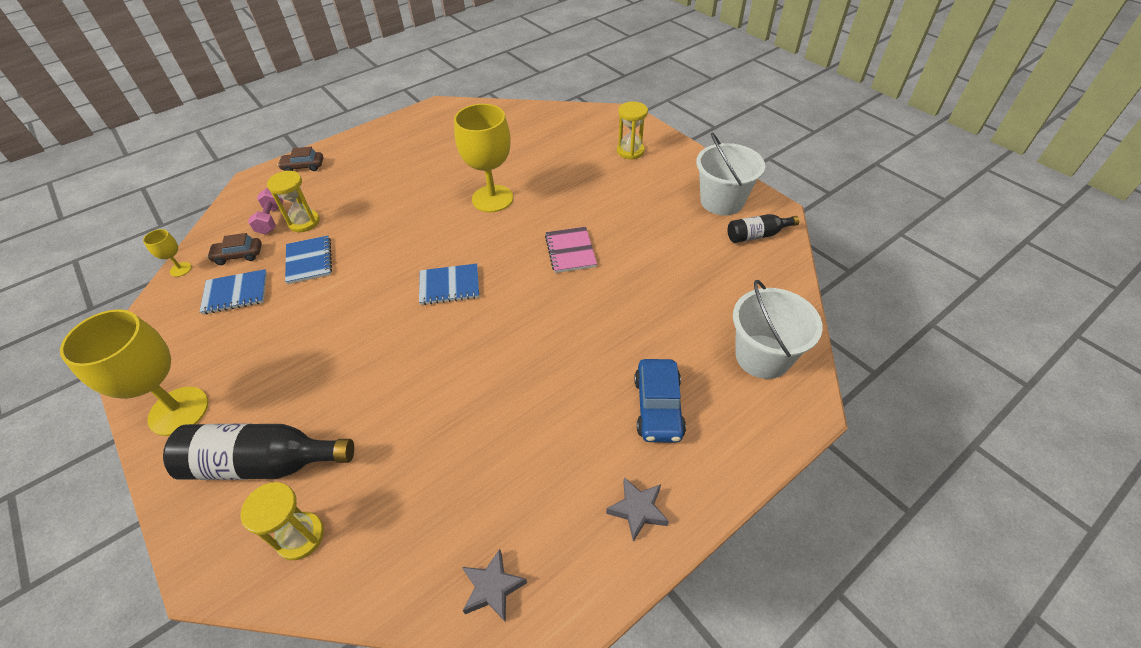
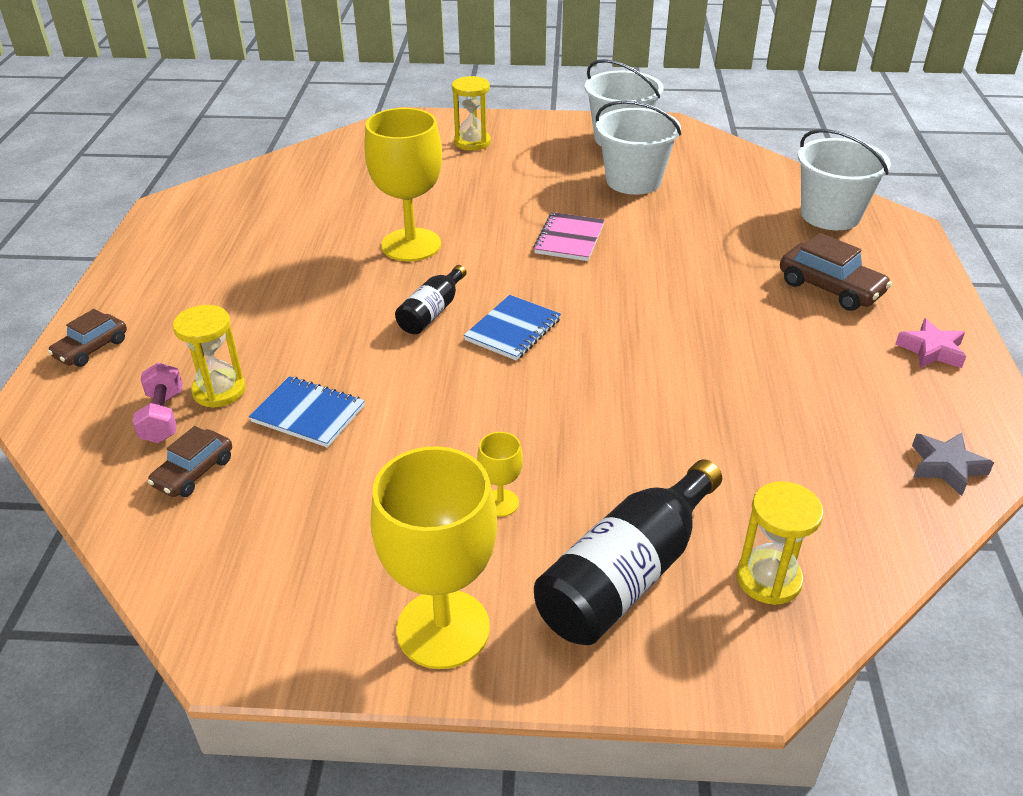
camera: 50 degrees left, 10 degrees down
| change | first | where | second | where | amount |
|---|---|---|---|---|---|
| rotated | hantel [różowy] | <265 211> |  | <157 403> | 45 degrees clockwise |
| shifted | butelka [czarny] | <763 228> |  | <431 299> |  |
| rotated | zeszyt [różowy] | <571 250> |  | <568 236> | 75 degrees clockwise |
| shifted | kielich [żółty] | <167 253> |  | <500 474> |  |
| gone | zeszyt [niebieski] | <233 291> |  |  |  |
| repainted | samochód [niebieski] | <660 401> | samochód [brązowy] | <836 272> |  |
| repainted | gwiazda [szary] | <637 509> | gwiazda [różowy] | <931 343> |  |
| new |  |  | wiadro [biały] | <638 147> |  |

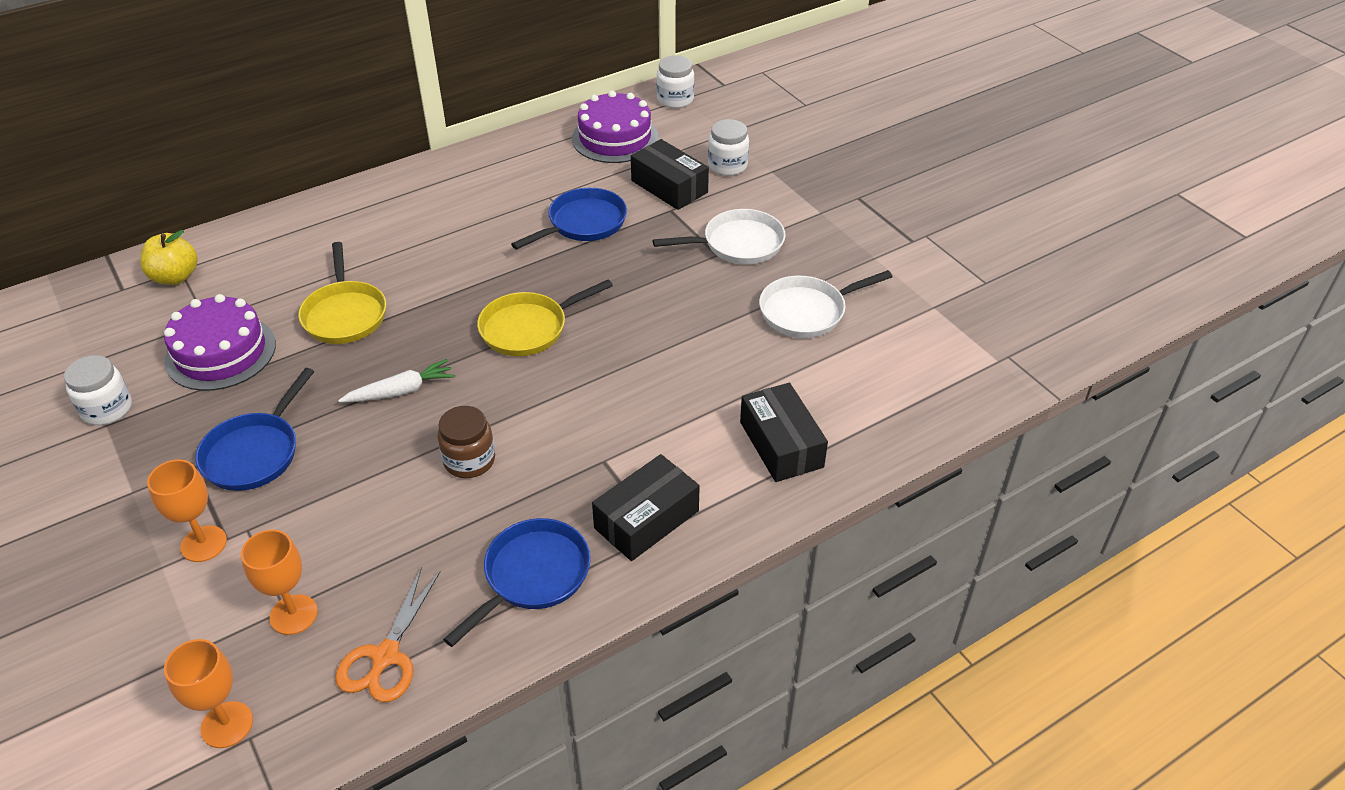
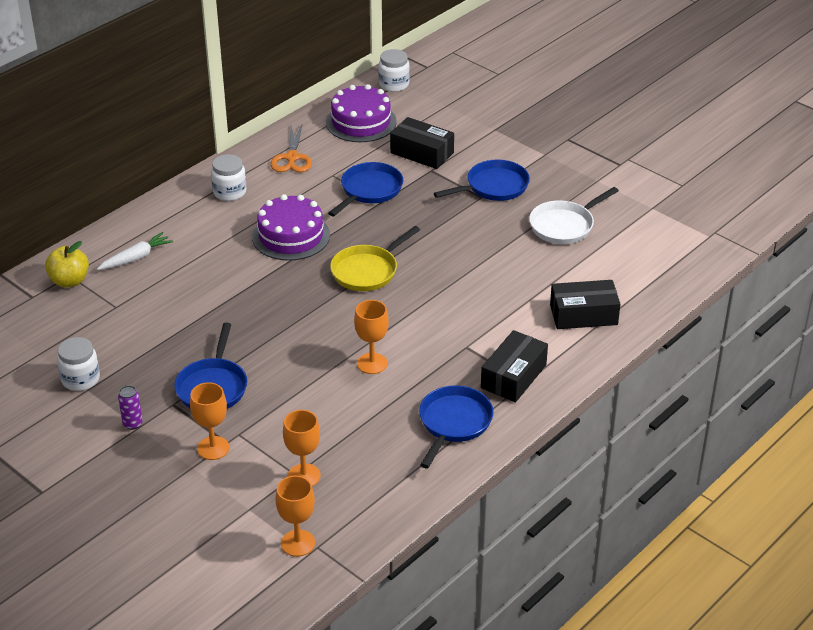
camera: 15 degrees left, 5 degrees down
| change | first | where | second | where | amount |
|---|---|---|---|---|---|
| shifted | słoik [biały] | <728 147> |  | <229 177> |  |
| repainted | patelnia [biały] | <719 236> | patelnia [niebieski] | <482 180> |  |
| gone | patelnia [żółty] | <342 293> |  |  |  |
| shifted | tort [fioletowy] | <220 342> |  | <291 227> |  |
| shifted | marchewka [biały] | <396 380> |  | <135 251> |  |
| rotated | pudełko [czarny] | <784 432> |  | <585 304> | 60 degrees counterclockwise |
| swapped | słoik [brązowy] | <466 442> | kielich [pomarańczowy] | <371 337> |  |
| shifted | nożyczki [pomarańczowy] | <388 634> |  | <291 147> |  |
| new |  |  | puszka [fioletowy] | <130 407> |  |

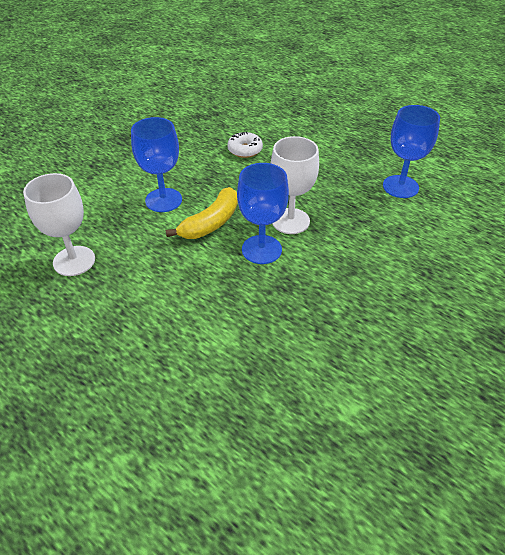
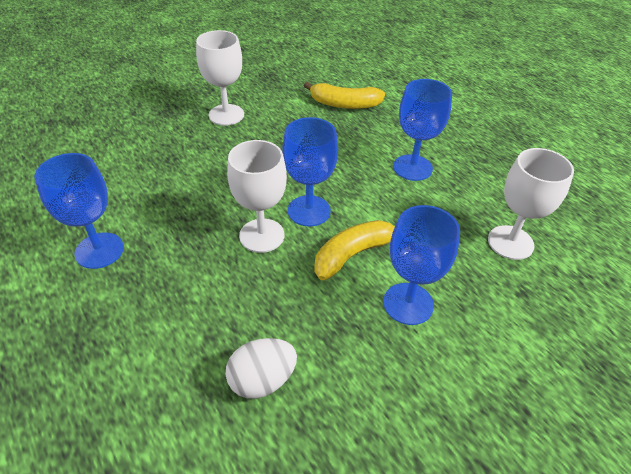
camera: 165 degrees left, 0 degrees up
| change | first | where | second | where | amount |
|---|---|---|---|---|---|
| swapped | donut [biały] | <245 145> | jajko [biały] | <261 368> |  |
| new |  |  | kielich [biały] | <220 78> |  |
| new |  |  | kielich [niebieski] | <422 130> |  |
| new |  |  | banan [żółty] | <344 95> |  |

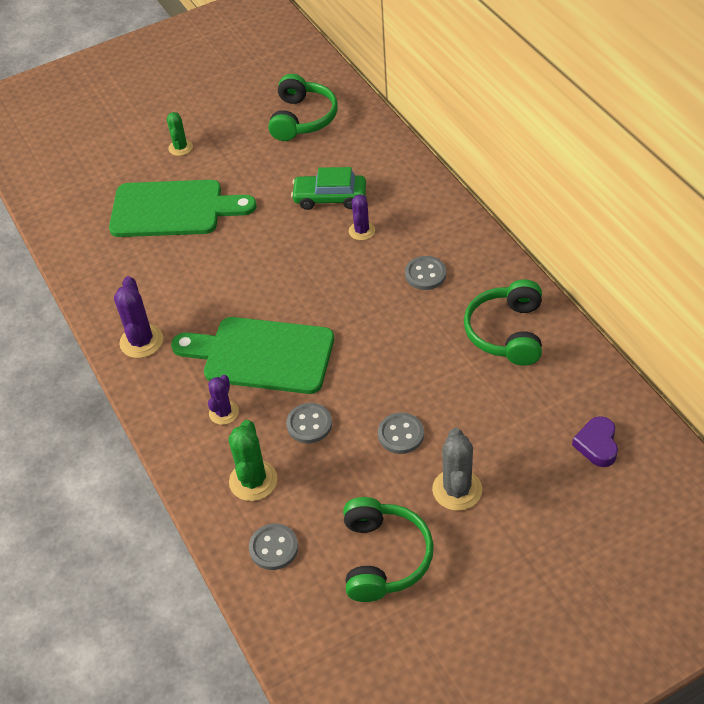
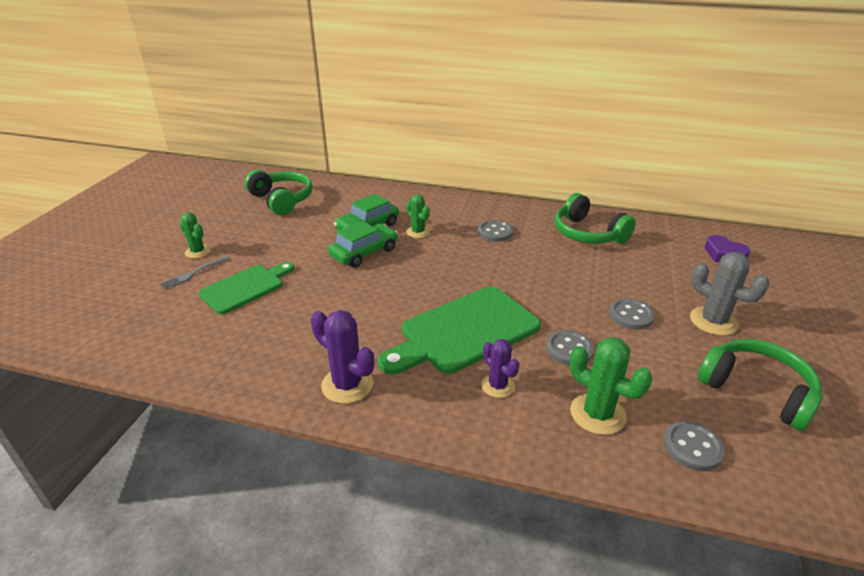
camera: 50 degrees left, 15 degrees down
| change | first | where | second | where | amount |
|---|---|---|---|---|---|
| scaled | deska do krojenia [zielony] | <183 208> |  | <246 288> | x0.63 |
| repainted | kaktus [fioletowy] | <362 217> | kaktus [zielony] | <418 216> |  |
| new |  |  | samochód [zielony] | <363 244> |  |
| new |  |  | widelec [szary] | <194 273> |  |

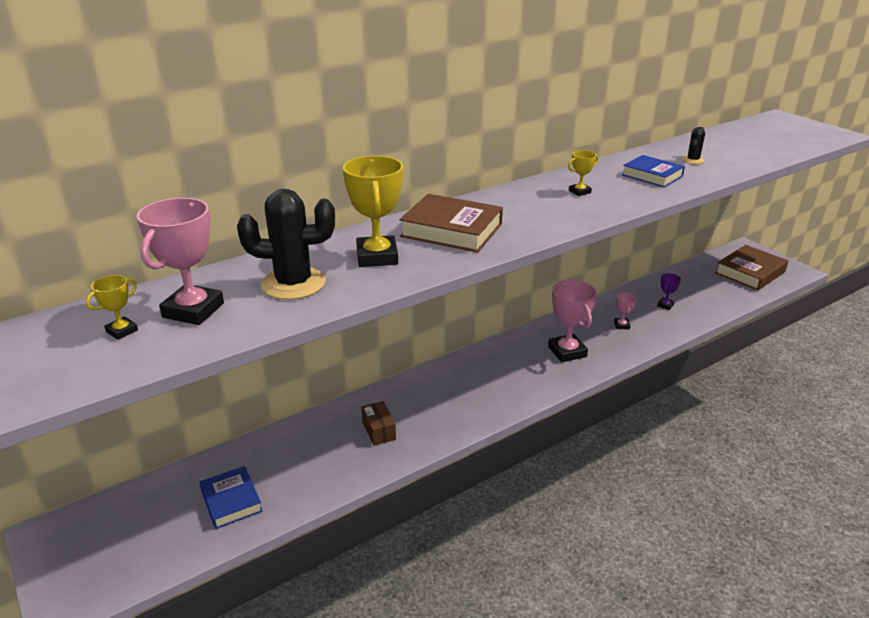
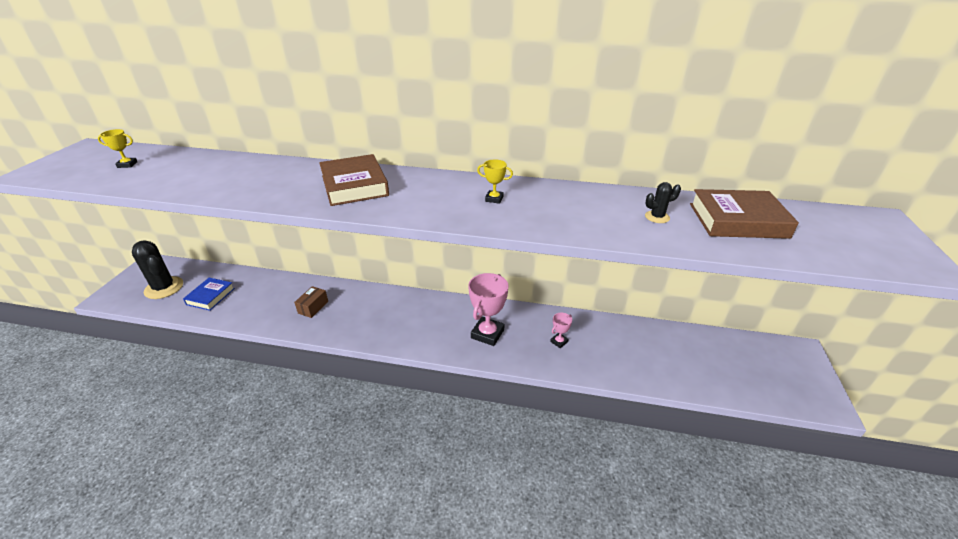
camera: 45 degrees right, 5 degrees up
| change | first | where | second | where | amount |
|---|---|---|---|---|---|
| gone | książka [niebieski] | <653 171> |  |  |  |
| gone | puchar [żółty] | <373 211> |  |  |  |
| shifted | kaktus [czarny] | <286 244> |  | <157 270> |  |
| gone | puchar [różowy] | <180 261> |  |  |  |
| shifted | książka [brązowy] | <751 267> |  | <744 214> |  |
| gone | puchar [fioletowy] | <669 291> |  |  |  |

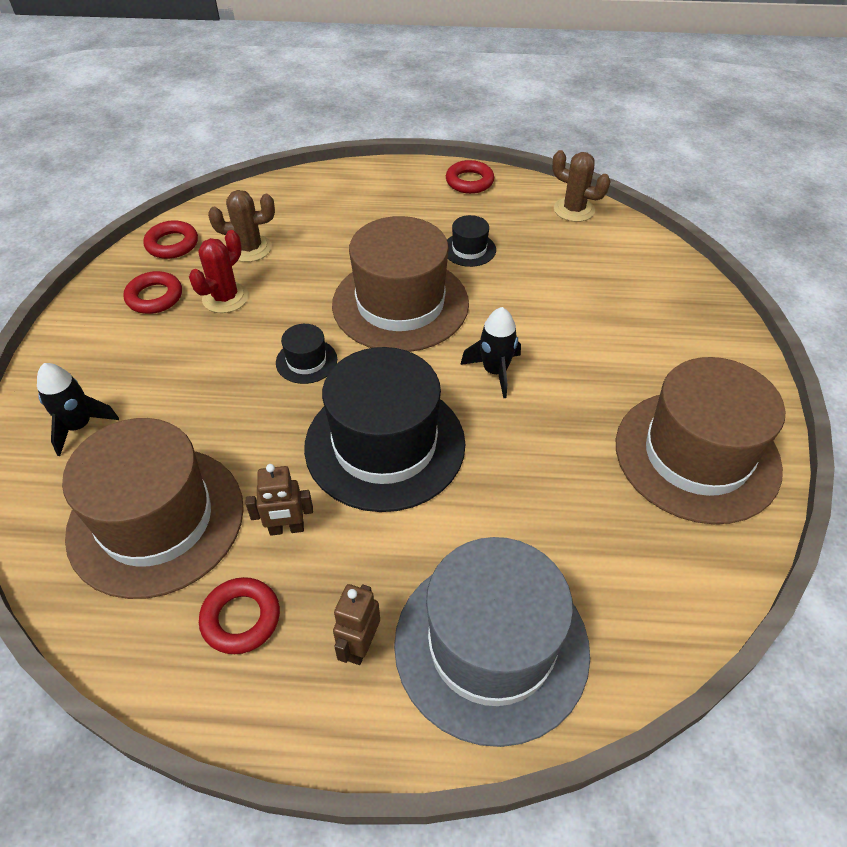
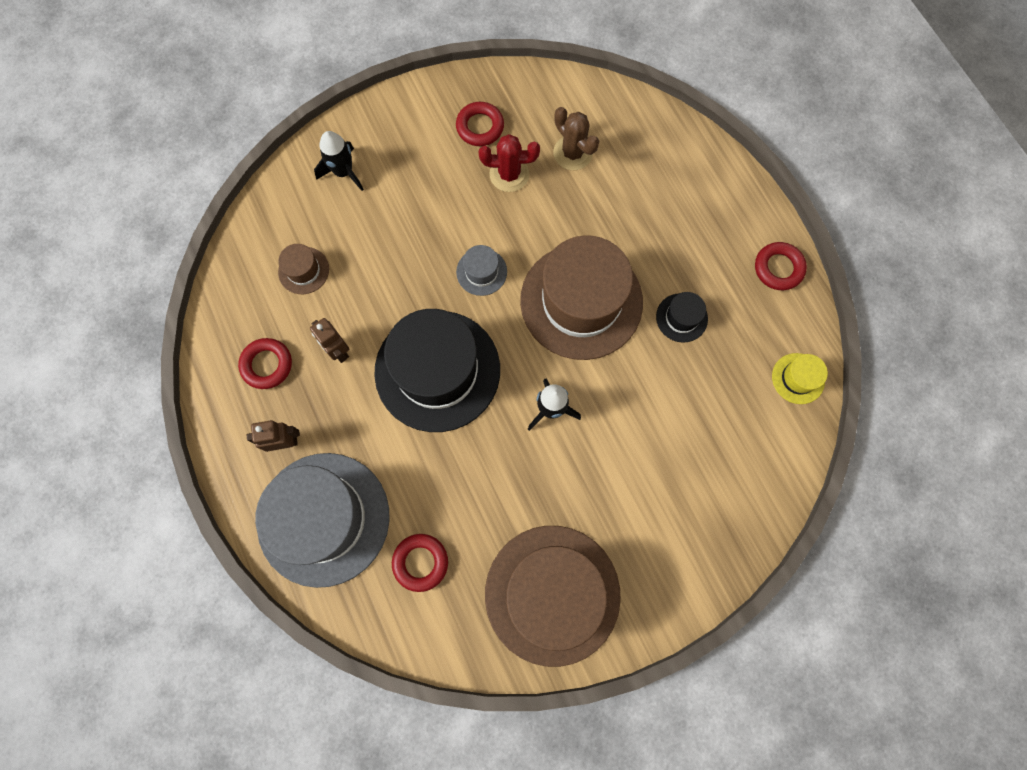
camera: 60 degrees right, 25 degrees up
| change | first | where | second | where | amount |
|---|---|---|---|---|---|
| swapped | kaktus [brązowy] | <581 186> | kapelusz [żółty] | <800 378> |  |
| shifted | pierścień [czerwony] | <170 239> |  | <420 563> |  |
| repainted | kapelusz [czarny] | <306 354> | kapelusz [szary] | <481 270> |  |
| scaled | kapelusz [brązowy] | <153 508> |  | <303 269> | x0.42 |

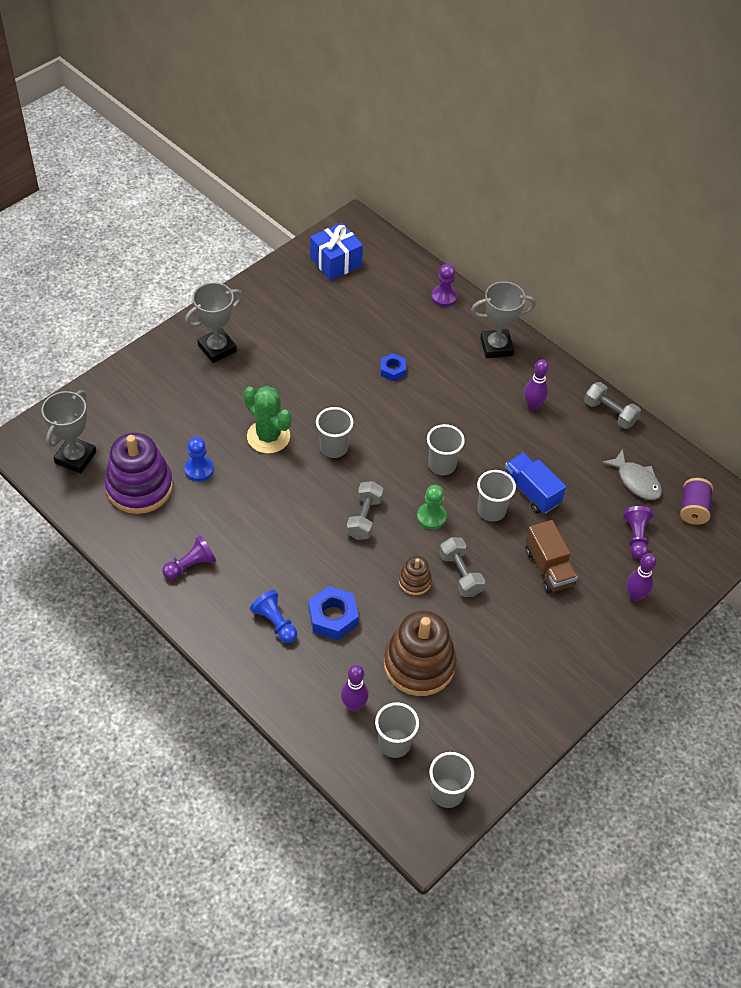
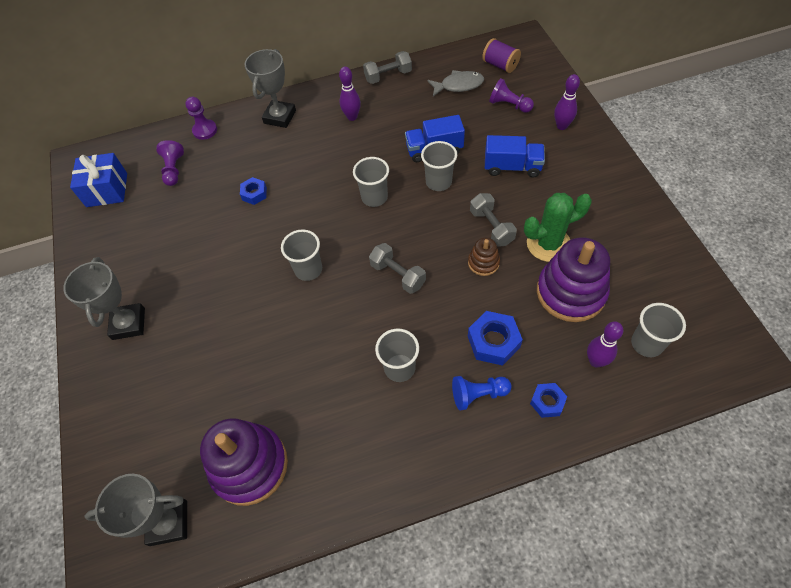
camera: 55 degrees left, 5 degrees up
| change | first | where | second | where | amount |
|---|---|---|---|---|---|
| shifted | kaktus [zielony] | <267 420> |  | <558 227> |  |
| rotated | puchar [szary] | <69 431> |  | <136 510> | 60 degrees counterclockwise |
| gone | pionek [niebieski] | <199 459> |  |  |  |
| gone | pionek [zielony] | <432 507> |  |  |  |
| repainted | ciężarówka [brązowy] | <551 556> | ciężarówka [niebieski] | <515 156> |  |
| shifted | pionek [fioletowy] | <189 557> |  | <170 163> |  |
| rotated | hantel [szary] | <462 567> |  | <493 220> | 60 degrees clockwise |
| repainted | zabawka nakładanka [brązowy] | <420 653> | zabawka nakładanka [fioletowy] | <573 279> |  |
| shifted | szklanka [szary] | <451 780> |  | <397 355> |  |
| new |  |  | nakrętka [niebieski] | <548 400> |  |

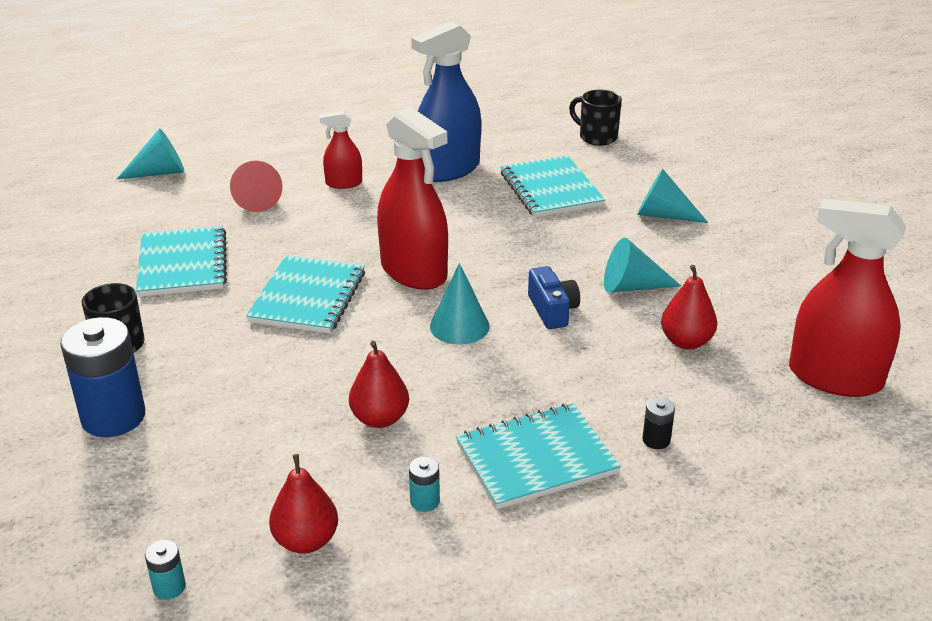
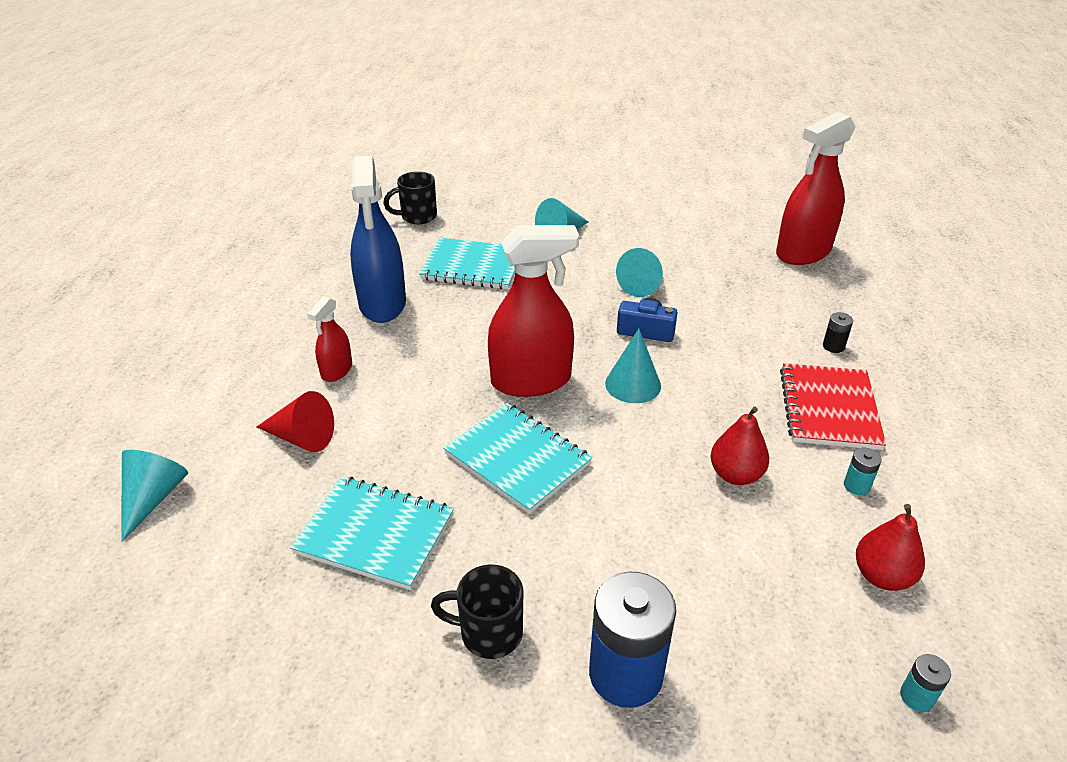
camera: 60 degrees left, 5 degrees up
| change | first | where | second | where | amount |
|---|---|---|---|---|---|
| gone | gruszka [czerwony] | <689 307> |  |  |  |
| repainted | zeszyt [turkusowy] | <538 456> | zeszyt [czerwony] | <833 406> |  |

